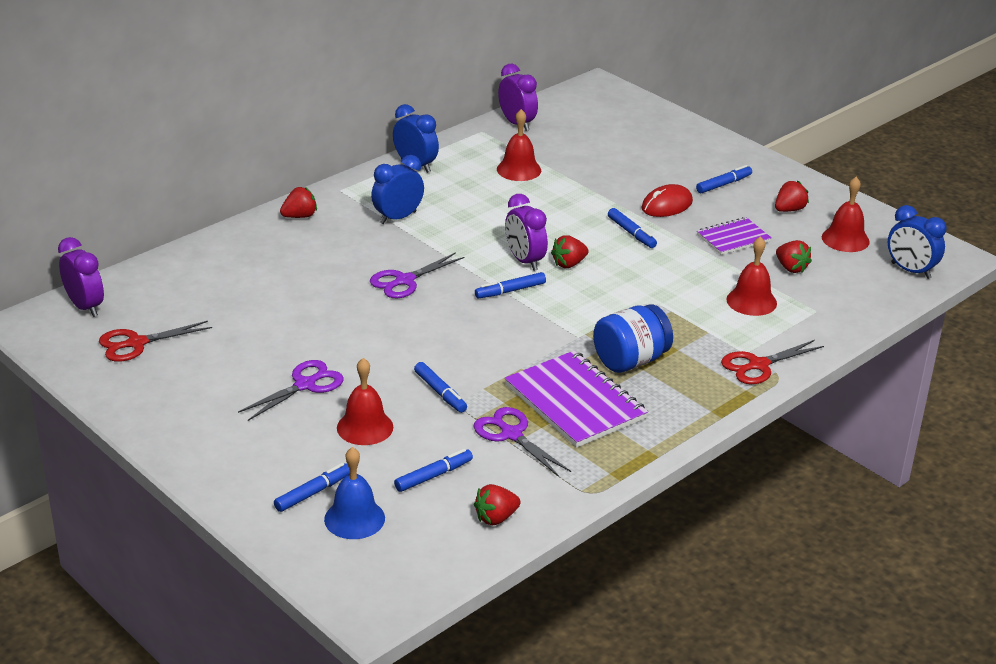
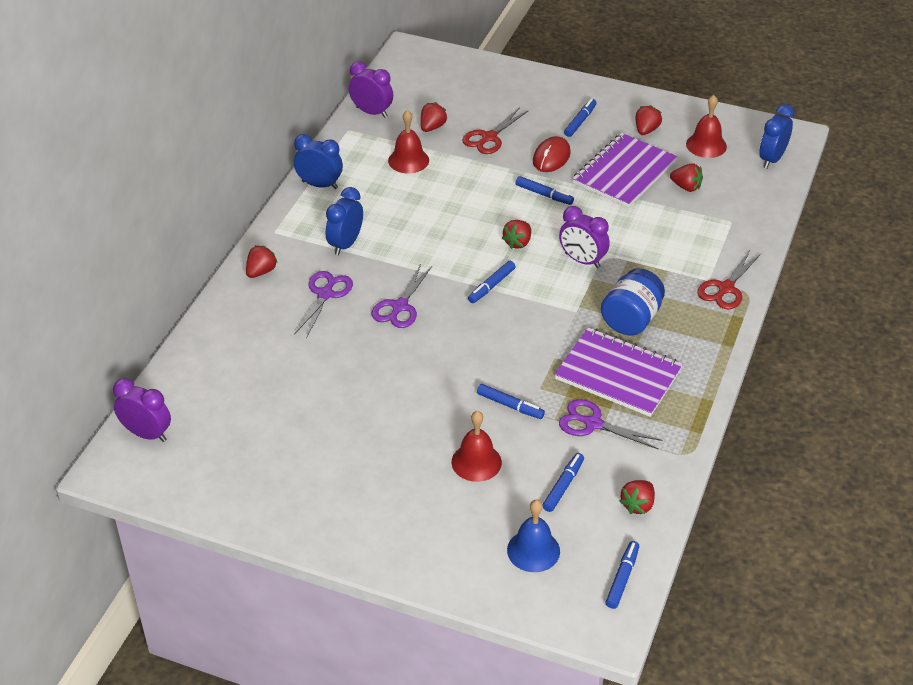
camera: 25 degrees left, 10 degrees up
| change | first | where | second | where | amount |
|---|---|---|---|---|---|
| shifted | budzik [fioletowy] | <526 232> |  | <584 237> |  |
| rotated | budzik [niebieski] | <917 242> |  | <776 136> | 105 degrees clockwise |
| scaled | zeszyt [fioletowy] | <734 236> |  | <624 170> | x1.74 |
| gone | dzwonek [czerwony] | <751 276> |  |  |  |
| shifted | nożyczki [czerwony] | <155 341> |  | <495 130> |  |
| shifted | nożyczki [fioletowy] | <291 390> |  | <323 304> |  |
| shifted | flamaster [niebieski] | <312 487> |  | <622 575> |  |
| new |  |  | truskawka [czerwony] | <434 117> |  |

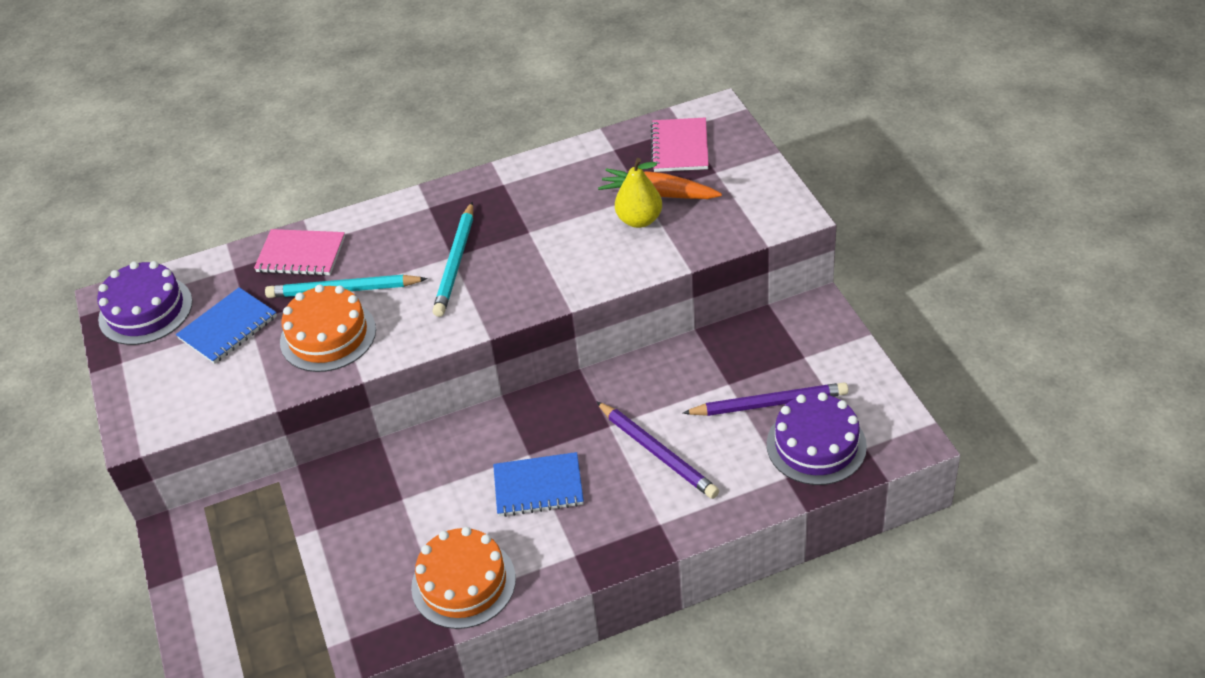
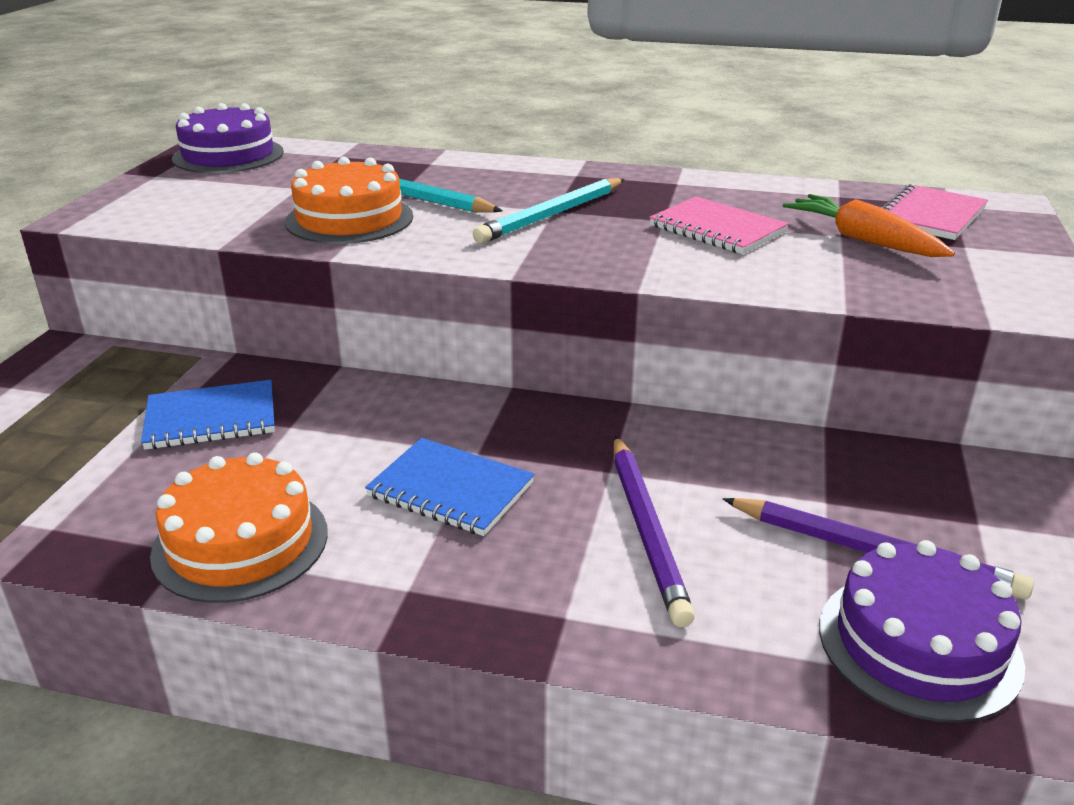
camera: 30 degrees right, 15 degrees down
| change | first | where | second | where | amount |
|---|---|---|---|---|---|
| gone | gruszka [żółty] | <638 193> |  |  |  |
| shifted | zeszyt [różowy] | <299 252> |  | <719 225> |  |
| shifted | zeszyt [niebieski] | <226 325> |  | <208 415> |  |

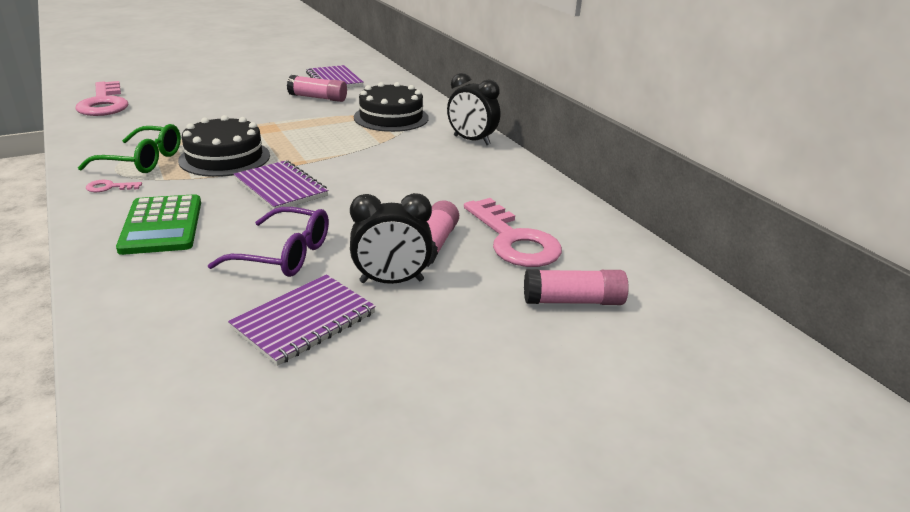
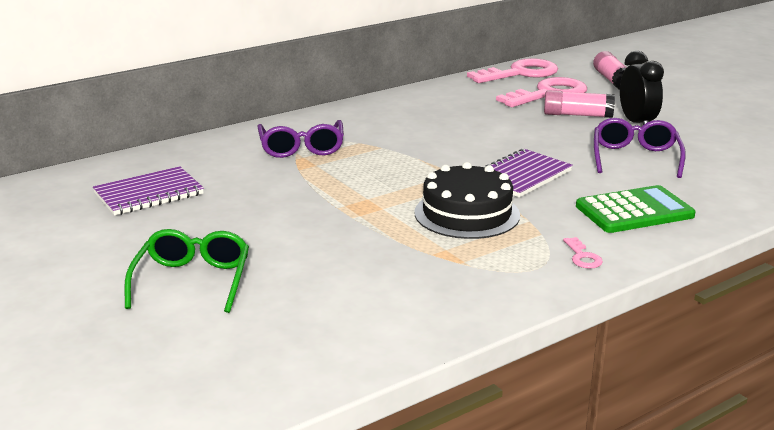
camera: 95 degrees left, 5 degrees down
| change | first | where | second | where | amount |
|---|---|---|---|---|---|
| gone | budzik [czarny] | <473 109> |  |  |  |
| gone | klej w sztyfcie [różowy] | <317 88> |  |  |  |
| shifted | klucz [różowy] | <102 98> |  | <512 70> |  |
| swapped | tort [czarny] | <391 107> | okulary [fioletowy] | <301 139> |  |
| shifted | okulary [zielony] | <129 148> |  | <186 271> |  |
| gone | zeszyt [fioletowy] | <302 320> |  |  |  |

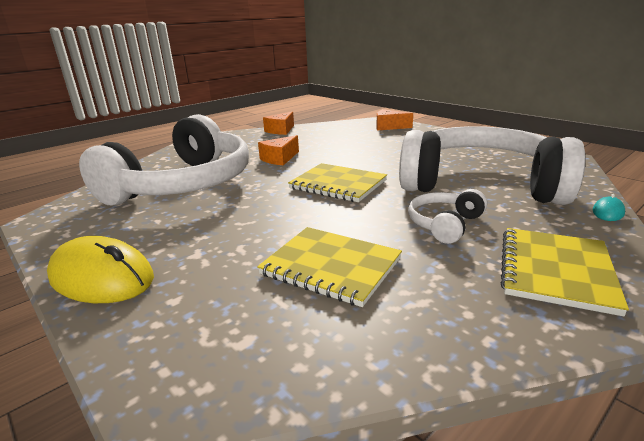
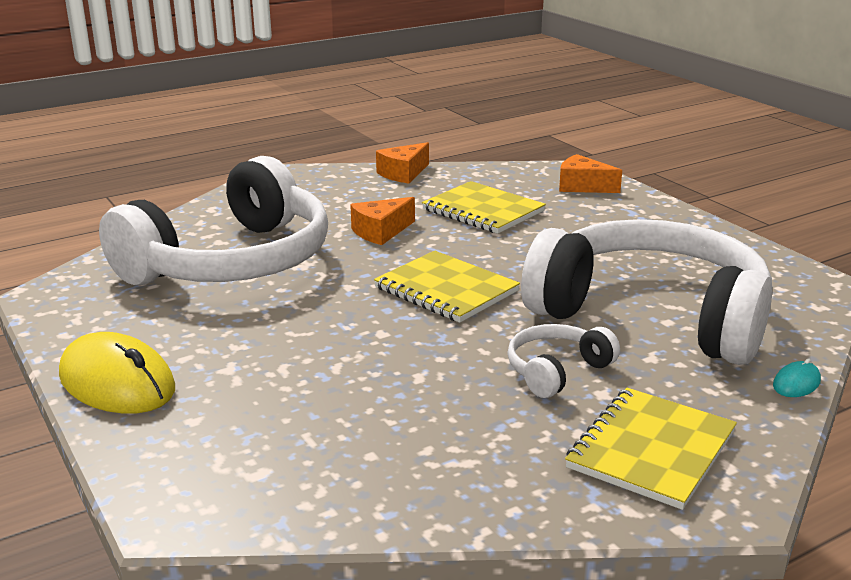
camera: 10 degrees right, 0 degrees up
| change | first | where | second | where | amount |
|---|---|---|---|---|---|
| shifted | zeszyt [żółty] | <329 267> |  | <484 207> |  |

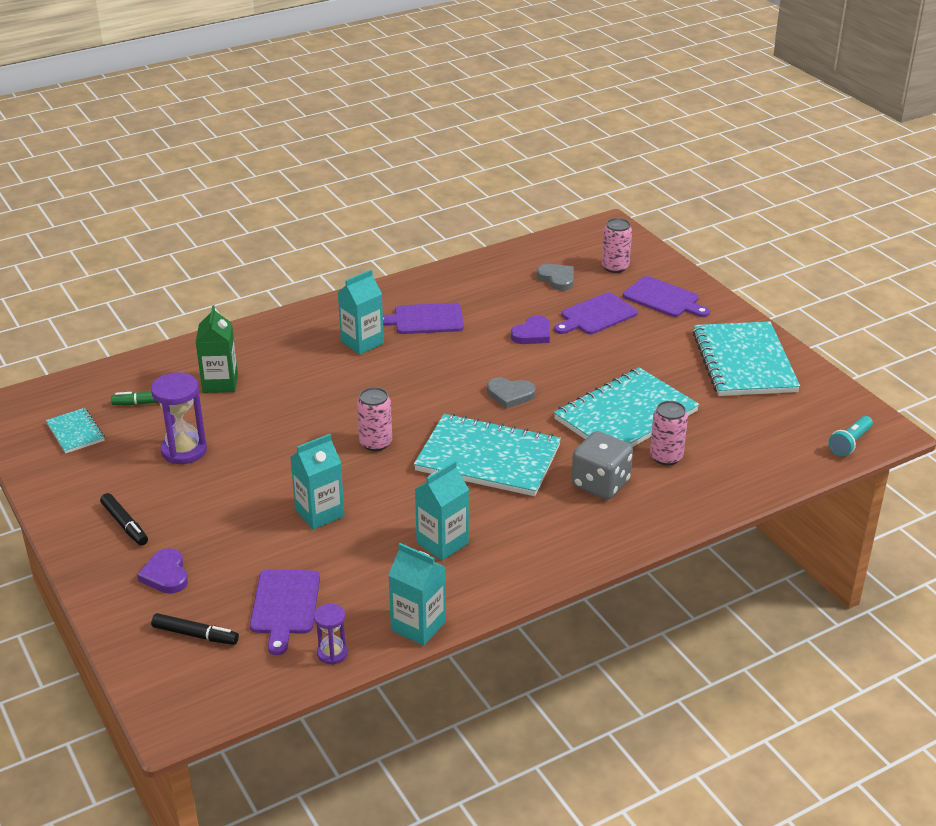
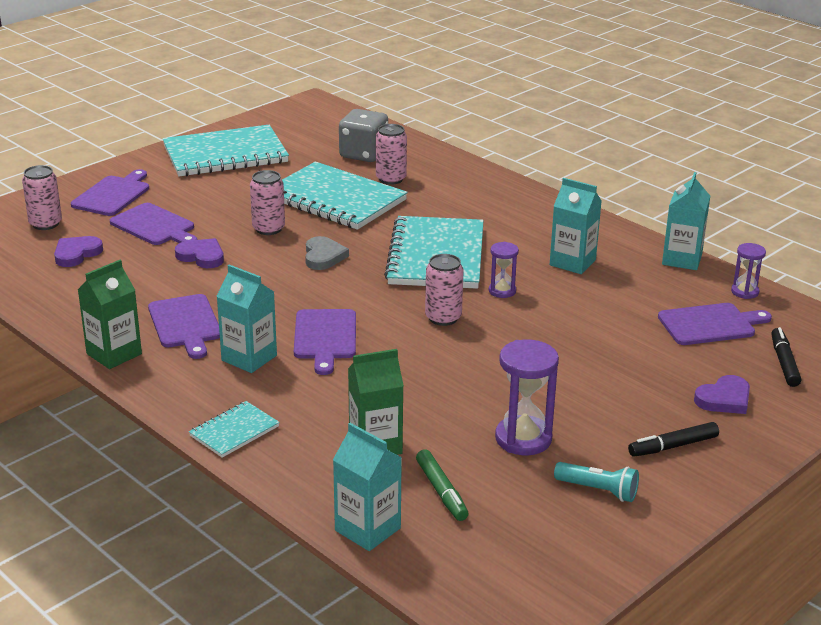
camera: 105 degrees left, 5 degrees down
| change | first | where | second | where | amount |
|---|---|---|---|---|---|
| repainted | serce [szary] | <555 277> | serce [fioletowy] | <78 251> |  |
| shifted | zeszyt [turkusowy] | <75 431> |  | <234 429> |  |
| shifted | latarka [turkusowy] | <850 436> |  | <596 482> |  |
| shifted | kostka do gry [szary] | <602 465> |  | <363 135> |  |
| shifted | karton mleka [turkusowy] | <317 482> |  | <367 487> |  |
| rotated | flamaster [czarny] | <124 519> |  | <673 439> | 150 degrees counterclockwise |
| new |  |  | puszka [różowy] | <267 202> |  |
| new |  |  | klepsydra [fioletowy] | <504 270> |  |
| new |  |  | karton mleka [zielony] | <110 314> |  |
| new |  |  | deska do krojenia [fioletowy] | <325 342> |  |

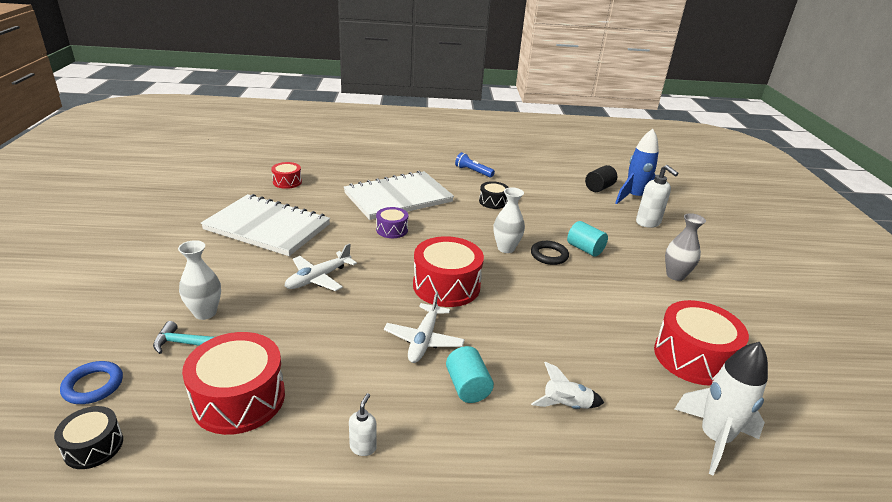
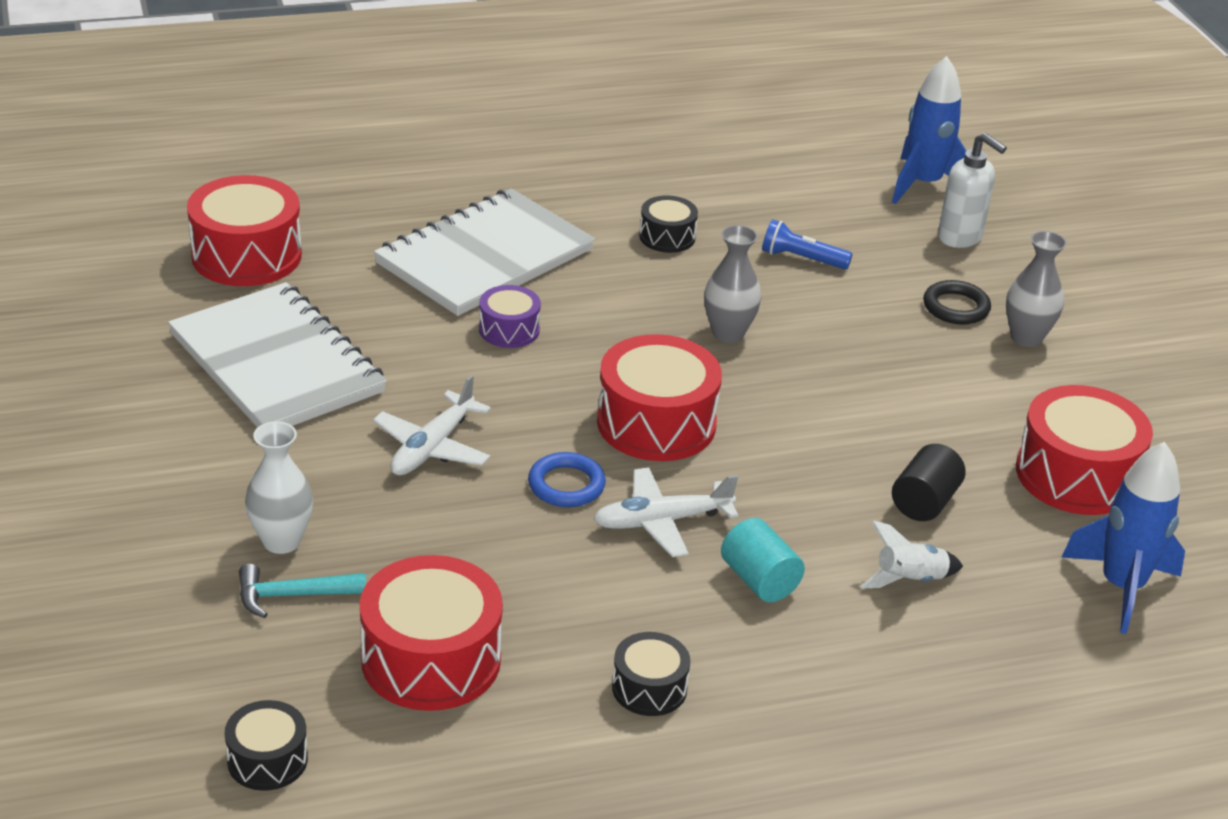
camera: 15 degrees left, 5 degrees up
| change | first | where | second | where | amount |
|---|---|---|---|---|---|
| shifted | latarka [niebieski] | <475 165> |  | <807 244> |  |
| scaled | bęben [czerwony] | <286 175> |  | <244 230> | x1.86 |
| shifted | walec [czarny] | <601 178> |  | <929 482> |  |
| repainted | wazon [biały] | <509 220> | wazon [szary] | <732 284> |  |
| rotated | zeszyt [biały] | <265 225> |  | <277 355> | 45 degrees clockwise |
| gone | walec [turkusowy] | <587 239> |  |  |  |
| shifted | pierścień [czarny] | <550 253> |  | <957 302> |  |
| rotated | samolot [biały] | <424 327> |  | <665 512> | 75 degrees clockwise |
| repainted | rakieta [biały] | <721 408> | rakieta [niebieski] | <1123 538> |  |
| shifted | pierścień [niebieski] | <91 382> |  | <567 479> |  |
| swapped | dozownik mydła [biały] | <363 424> | bęben [czarny] | <651 674> |  |

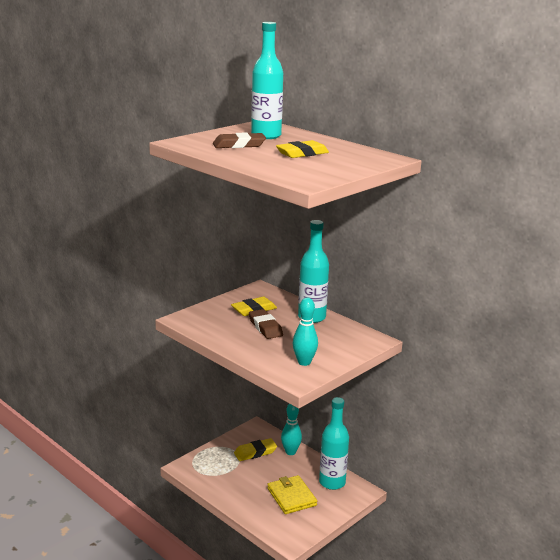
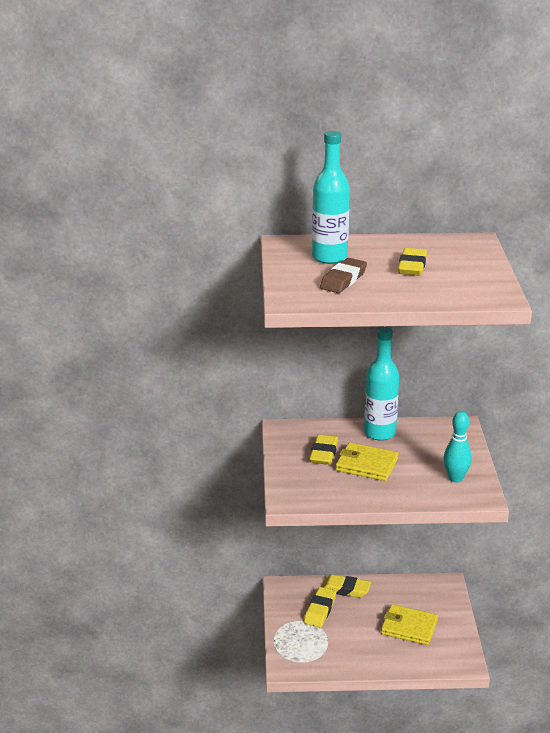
camera: 45 degrees left, 5 degrees up
| change | first | where | second | where | amount |
|---|---|---|---|---|---|
| swapped | gumka do mazania [brązowy] | <266 324> | portfel [żółty] | <367 461> |  |
| gone | butelka [turkusowy] | <334 443> |  |  |  |
| swapped | kręgiel [turkusowy] | <291 429> | gumka do mazania [żółty] | <346 586> |  |

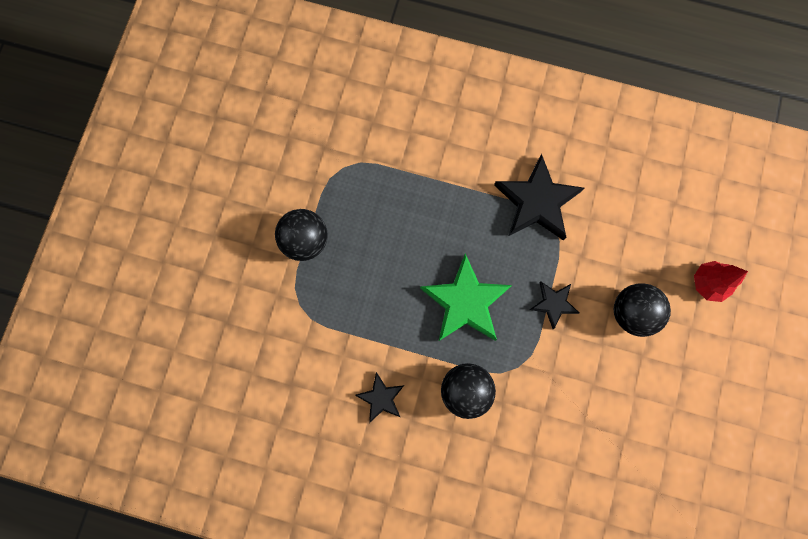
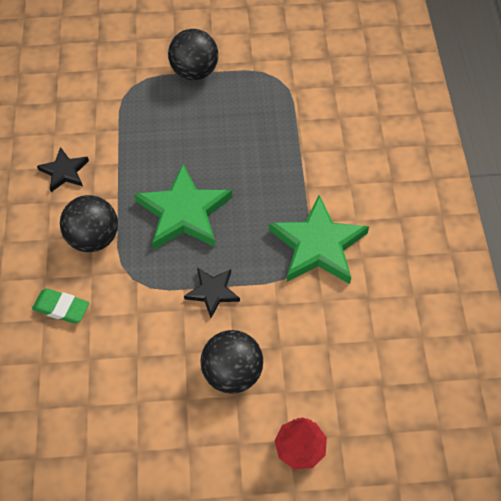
camera: 70 degrees right, 20 degrees down
| change | first | where | second | where | amount |
|---|---|---|---|---|---|
| repainted | gwiazda [czarny] | <539 197> | gwiazda [zielony] | <319 239> |  |
| new |  |  | gumka do mazania [zielony] | <60 305> |  |

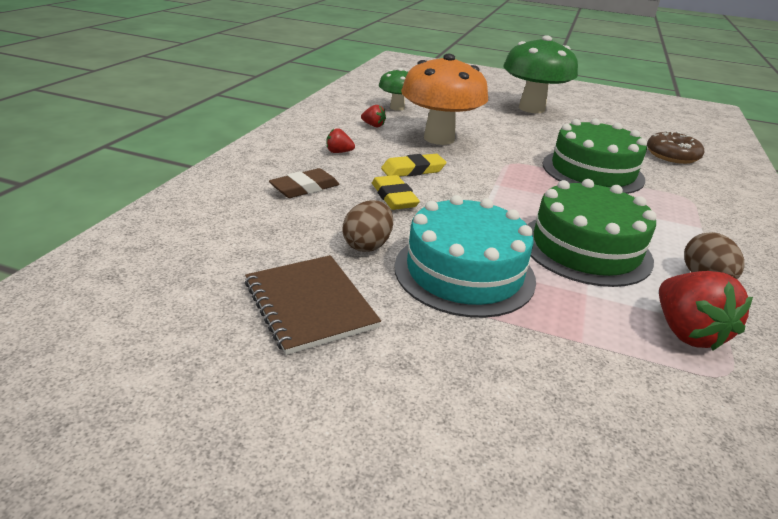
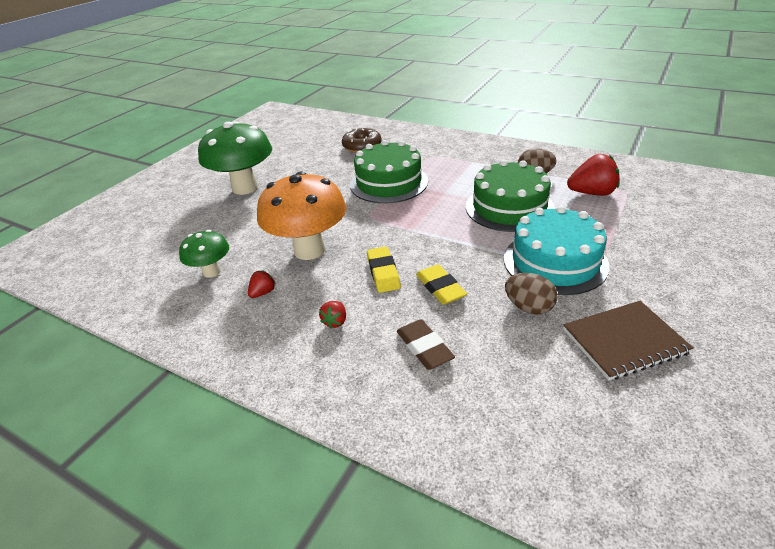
camera: 75 degrees left, 5 degrees up
| change | first | where | second | where | amount |
|---|---|---|---|---|---|
| rotated | gumka do mazania [żółty] | <396 192> |  | <441 284> | 75 degrees clockwise |

